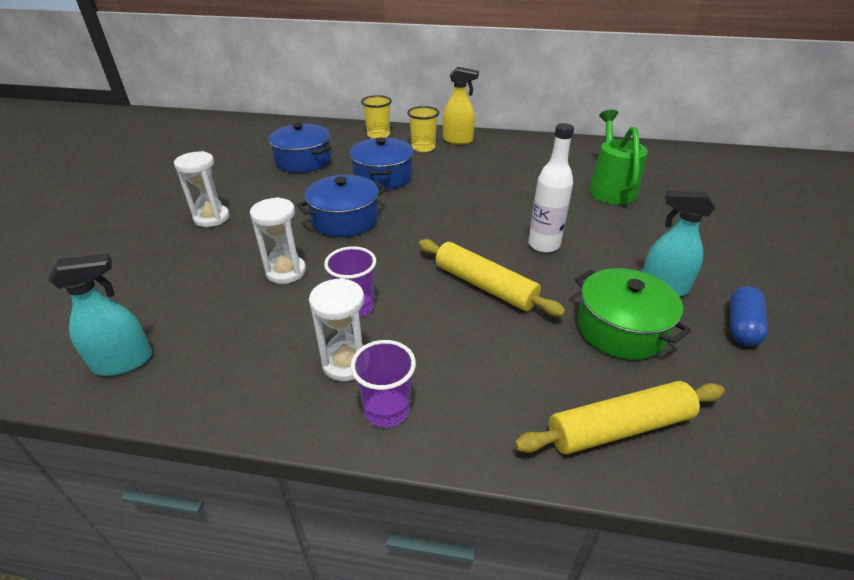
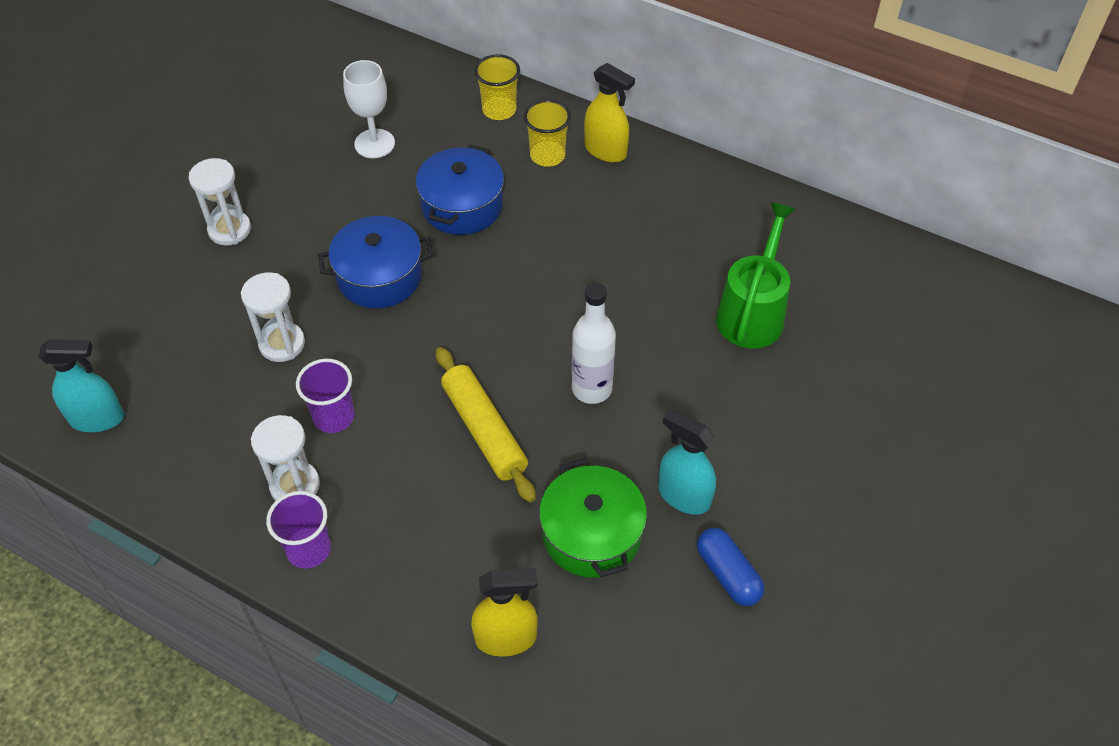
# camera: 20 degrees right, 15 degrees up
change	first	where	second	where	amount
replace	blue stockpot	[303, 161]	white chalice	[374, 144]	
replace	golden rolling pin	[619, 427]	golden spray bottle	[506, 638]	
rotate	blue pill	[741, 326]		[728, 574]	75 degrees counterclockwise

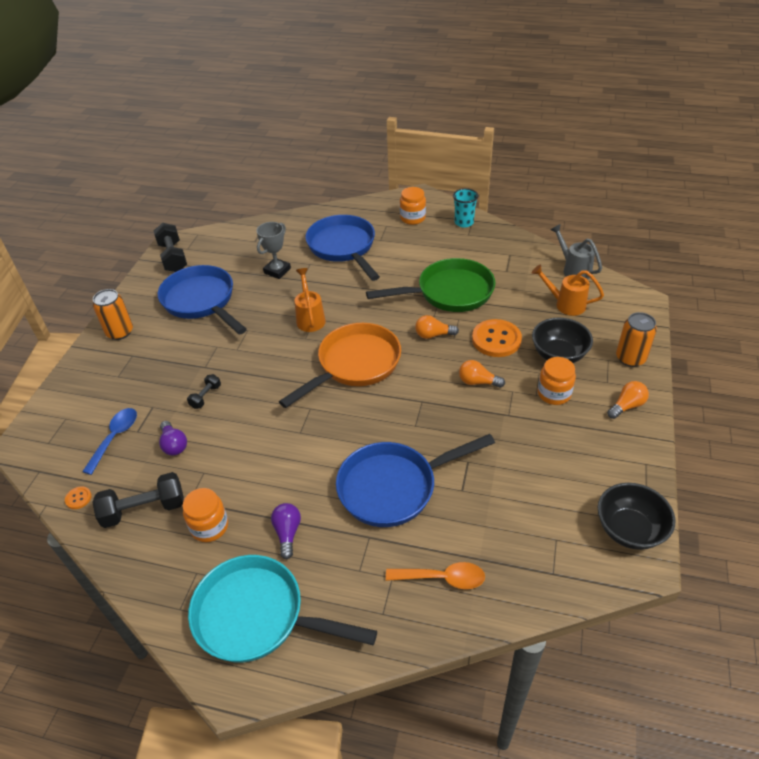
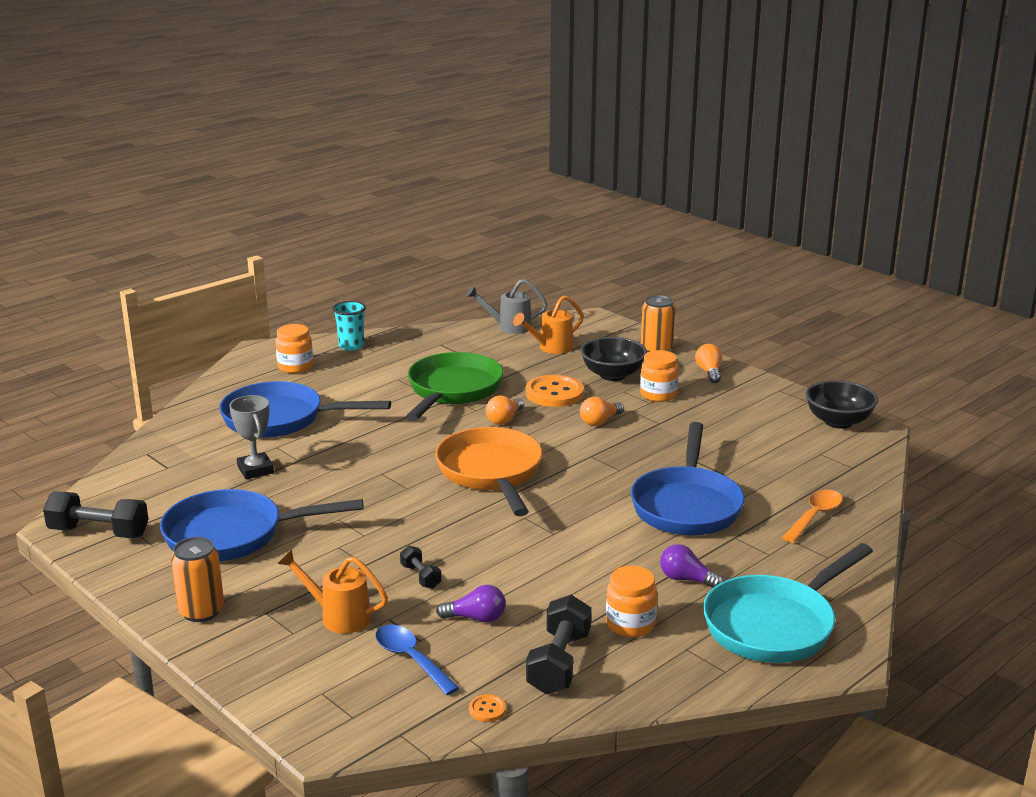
# camera: 60 degrees left, 20 degrees down
change	first	where	second	where	amount
move	orange-coloured watering can	[310, 318]		[338, 617]	

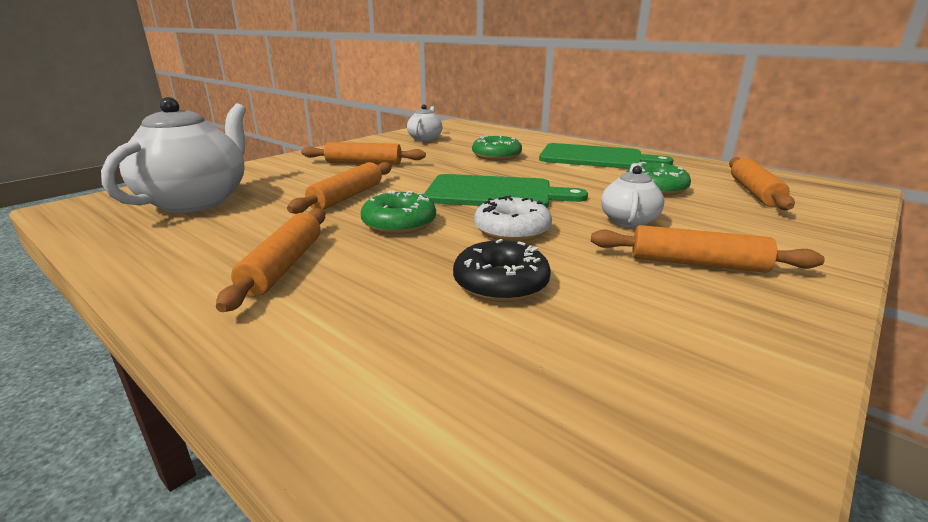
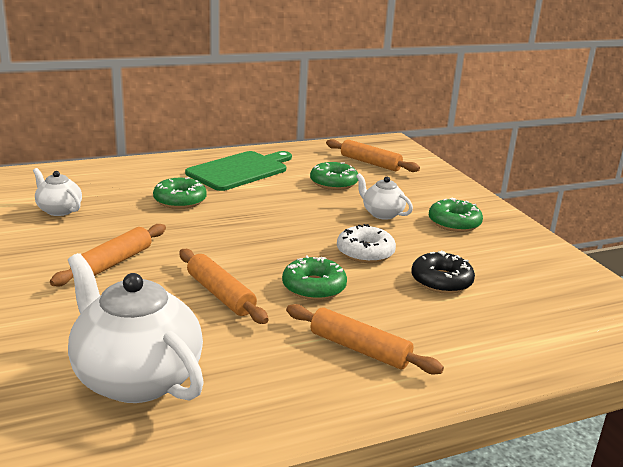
# camera: 65 degrees left, 0 degrees up
change	first	where	second	where	amount
replace	orange-coloured rolling pin	[697, 263]	green glazed donut	[454, 223]	
delete	green chopping board	[495, 193]			

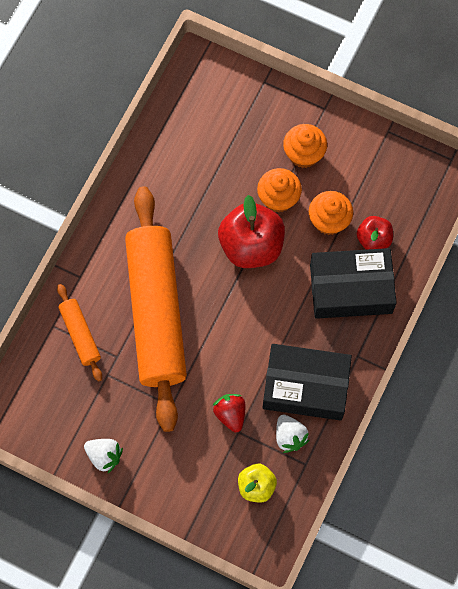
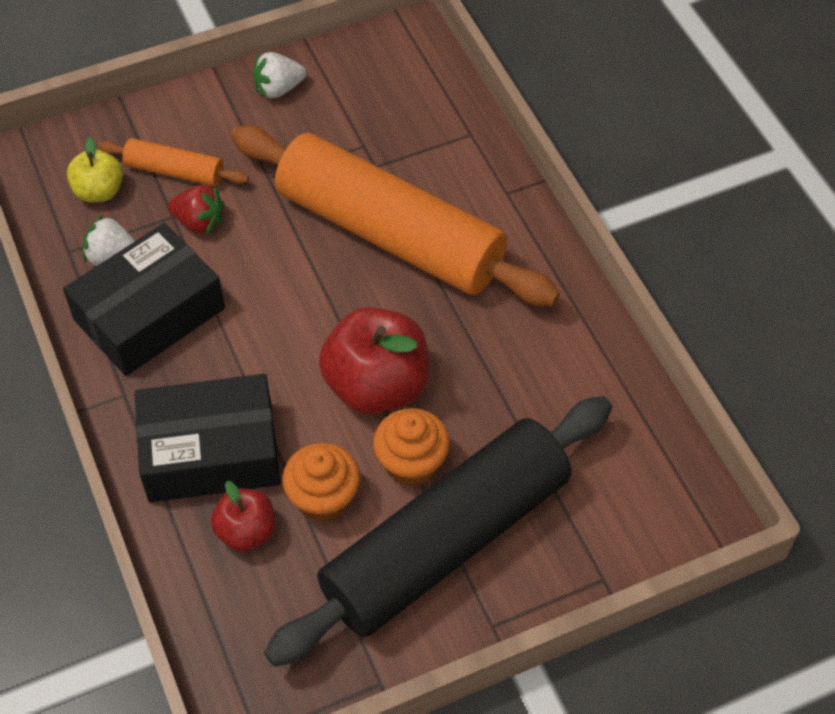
# camera: 130 degrees right, 15 degrees down
change	first	where	second	where	amount
move	orange-coloured rolling pin	[80, 334]		[175, 171]	
rotate	jet-black box	[351, 288]		[211, 452]	45 degrees clockwise
replace	orange-coloured fairy cake	[303, 154]	jet-black rolling pin	[446, 542]	

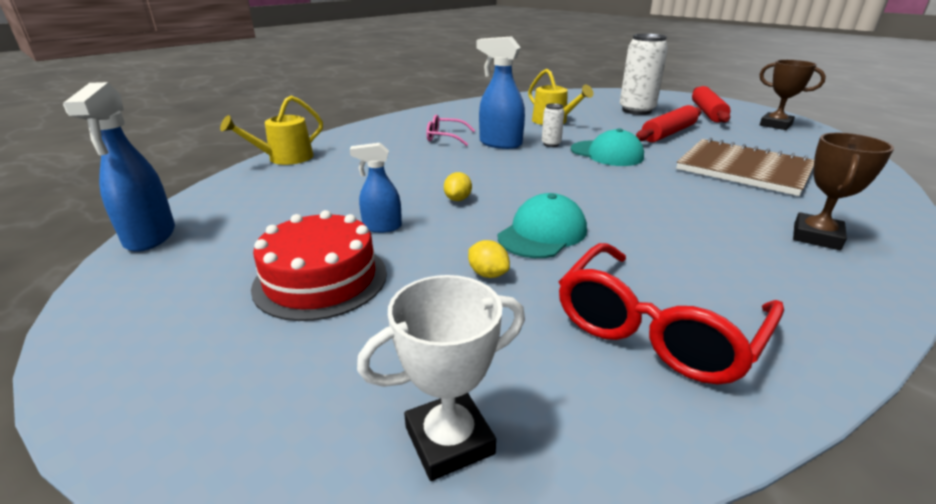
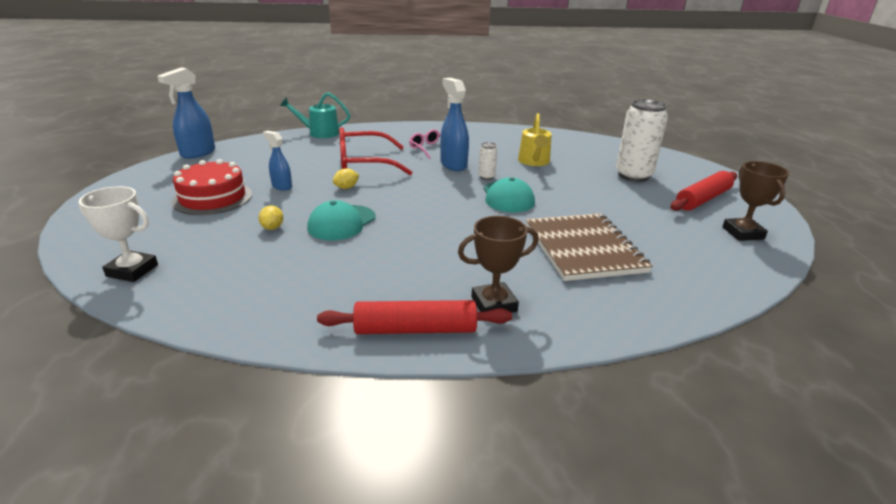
# camera: 40 degrees right, 0 degrees up
change	first	where	second	where	amount
recolor	golden watering can	[285, 158]	aqua watering can	[320, 133]	
rotate	aqua baseball cap	[542, 233]		[342, 223]	135 degrees clockwise
move	crimson rolling pin	[668, 133]		[415, 329]	
move	crimson spectacles	[656, 329]		[364, 164]	

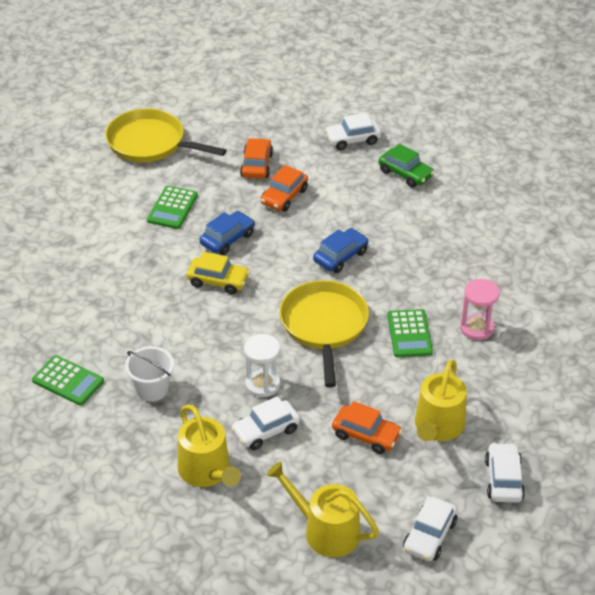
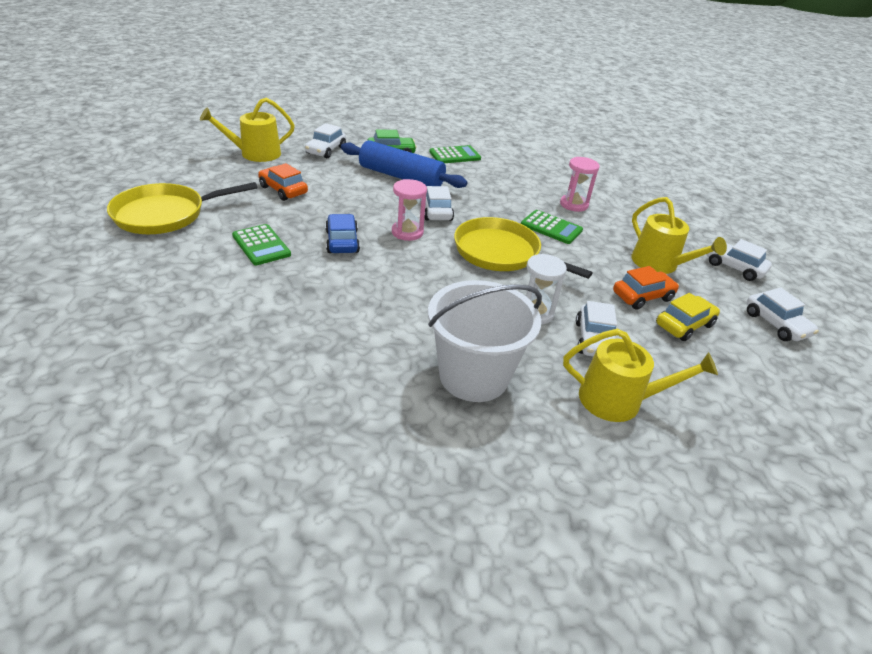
# camera: 55 degrees left, 5 degrees down
change	first	where	second	where	amount
move	golden watering can	[326, 531]		[255, 154]	
insert			blue rolling pin	[401, 177]	
insert			pink sandglass	[407, 232]	
recolor	blue toy car	[340, 256]	white toy car	[436, 211]	
resize	white sand bucket	[152, 389]		[473, 376]	x1.79
move	green calculator	[68, 381]		[455, 155]	
move	golden toy car	[218, 281]		[684, 325]	
delete	orange-coloured toy car	[284, 196]			

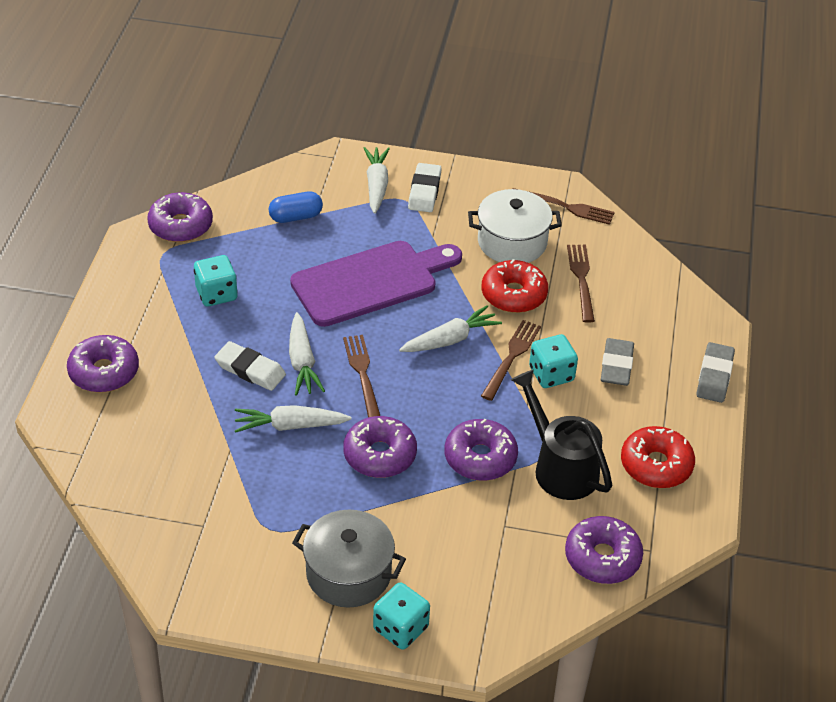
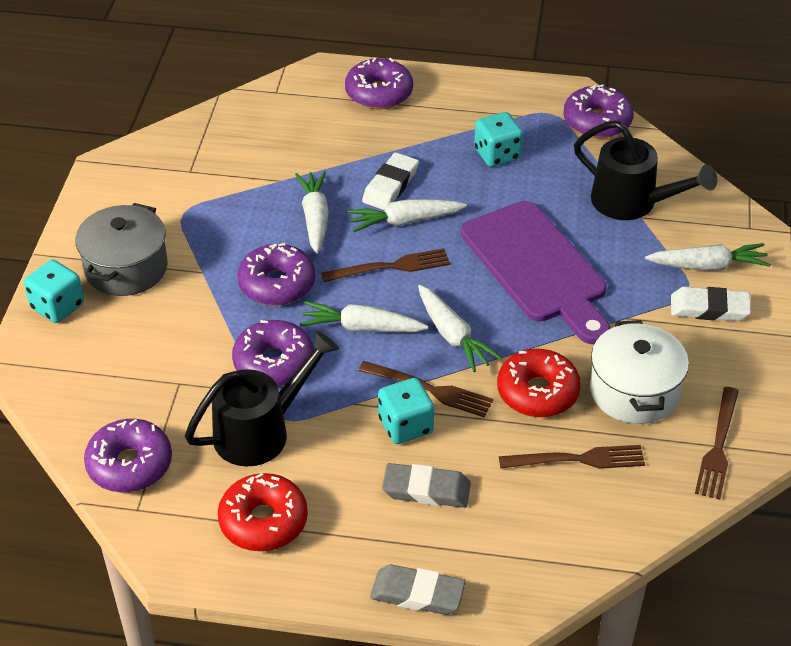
# camera: 90 degrees right, 0 degrees up
change	first	where	second	where	amount
insert			white carrot	[361, 327]	
replace	blue pill	[296, 217]	jet-black watering can	[633, 203]	

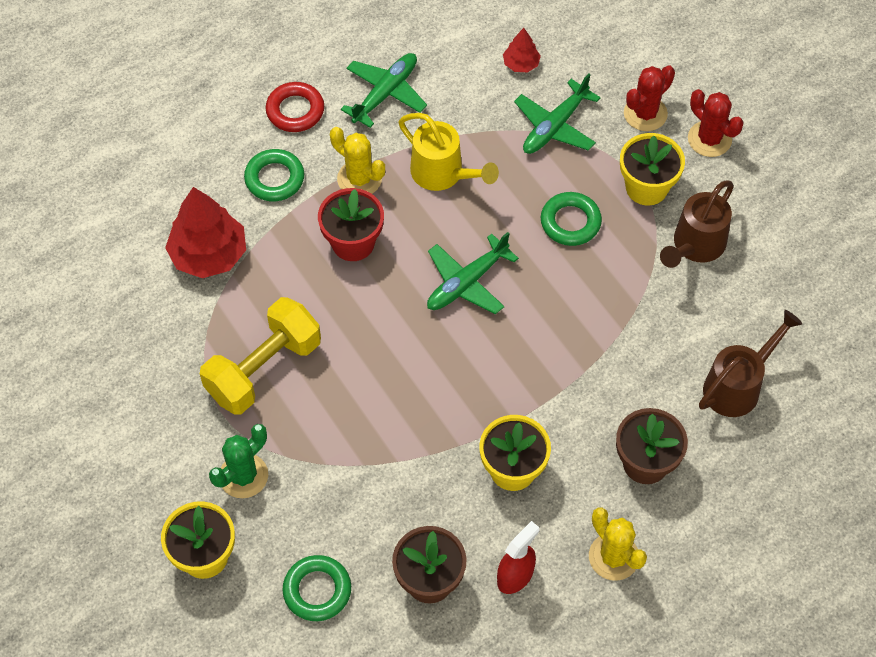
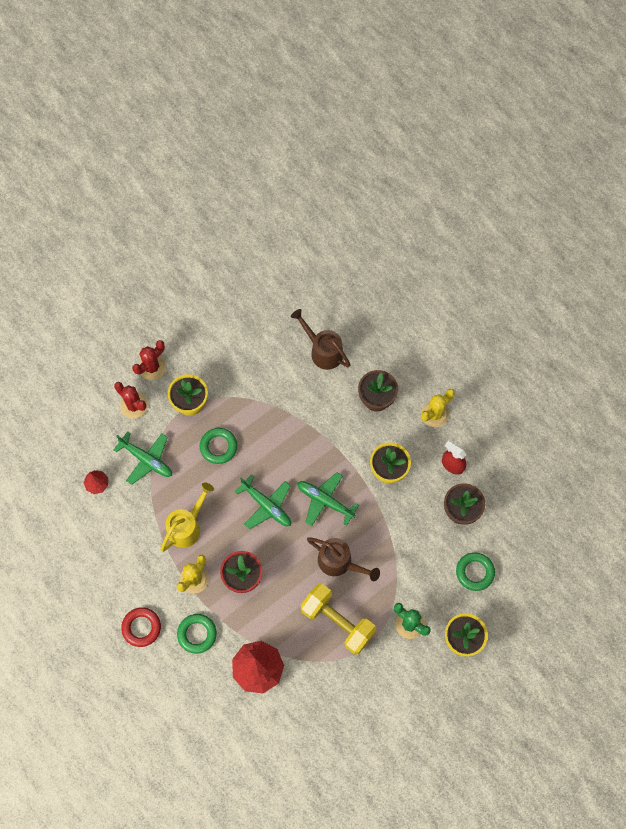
# camera: 95 degrees left, 10 degrees up
change	first	where	second	where	amount
move	green aeroplane	[385, 94]		[325, 501]	
move	russet watering can	[695, 246]		[339, 563]	

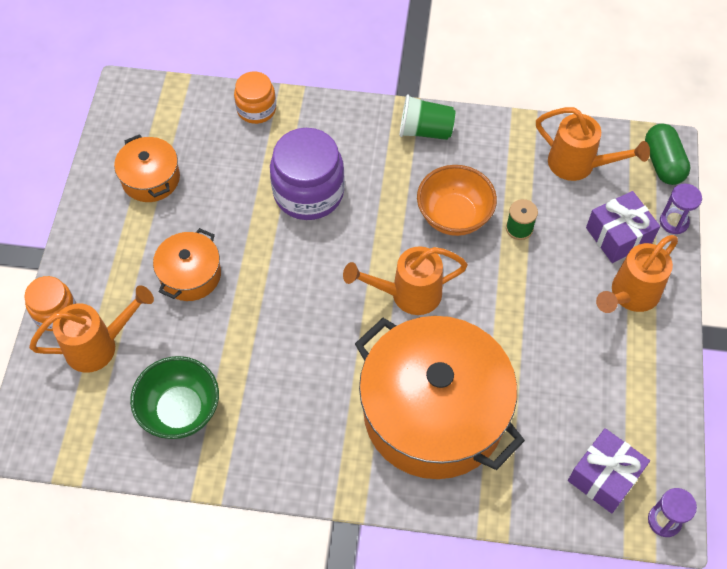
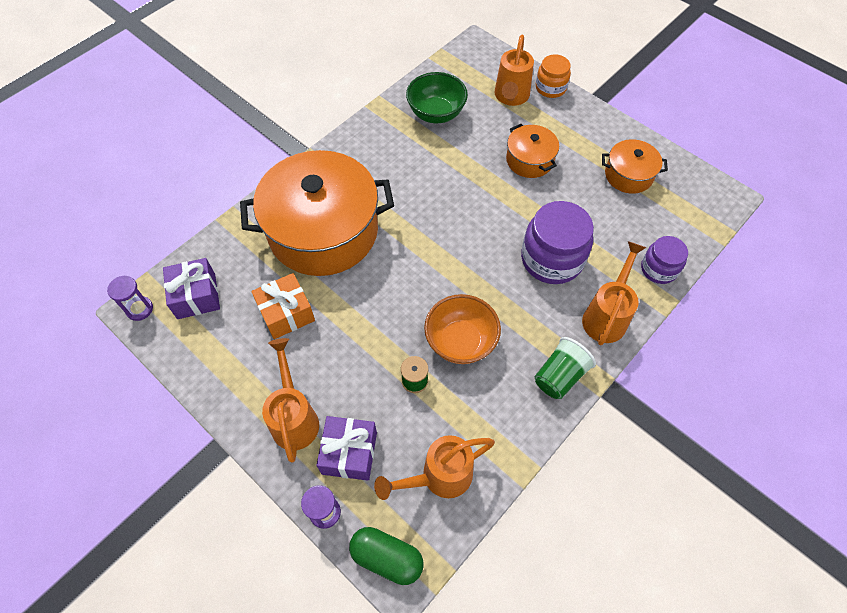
# camera: 125 degrees right, 0 degrees up
change	first	where	second	where	amount
insert			orange-coloured present	[286, 313]	
move	orange-coloured watering can	[407, 294]		[606, 316]	
recolor	orange-coloured jam jar	[256, 109]	violet jam jar	[658, 269]	

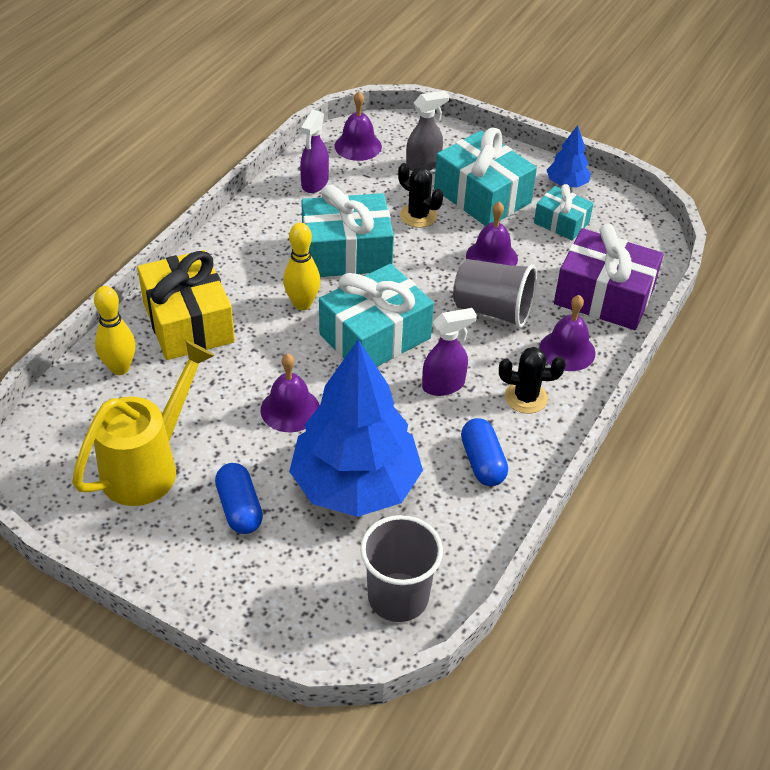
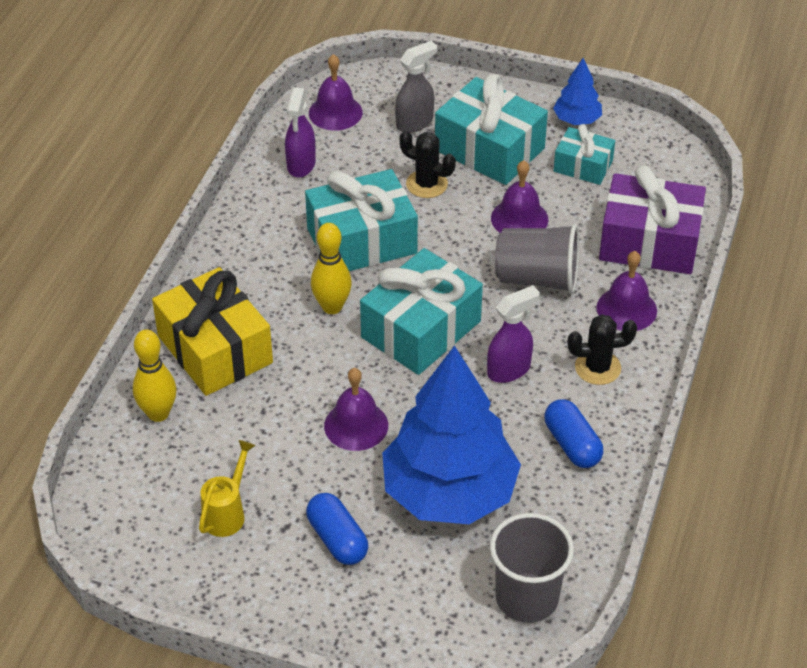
# camera: 10 degrees left, 0 degrees up
change	first	where	second	where	amount
resize	golden watering can	[149, 465]		[227, 512]	x0.53

